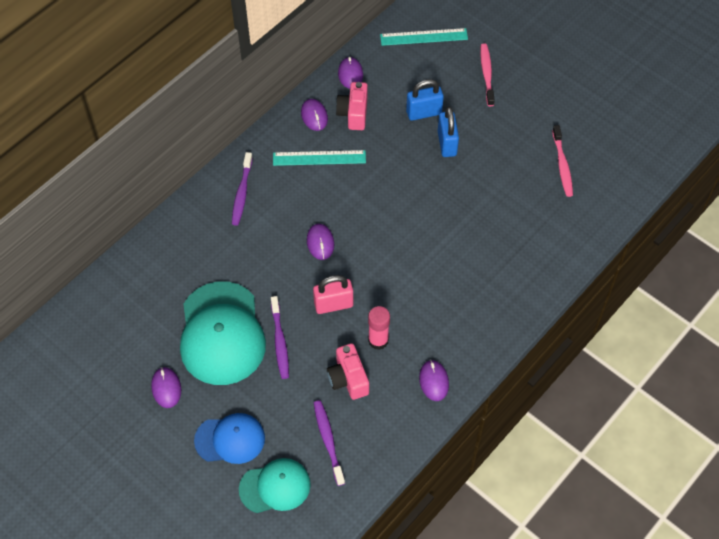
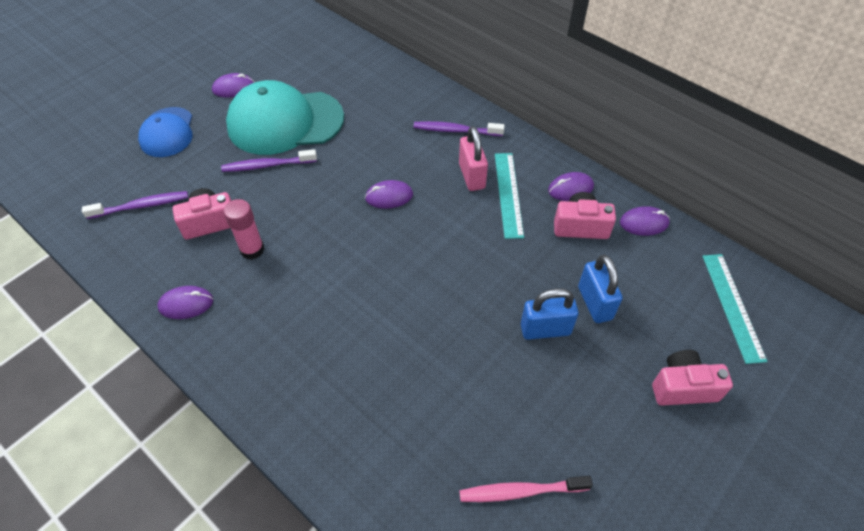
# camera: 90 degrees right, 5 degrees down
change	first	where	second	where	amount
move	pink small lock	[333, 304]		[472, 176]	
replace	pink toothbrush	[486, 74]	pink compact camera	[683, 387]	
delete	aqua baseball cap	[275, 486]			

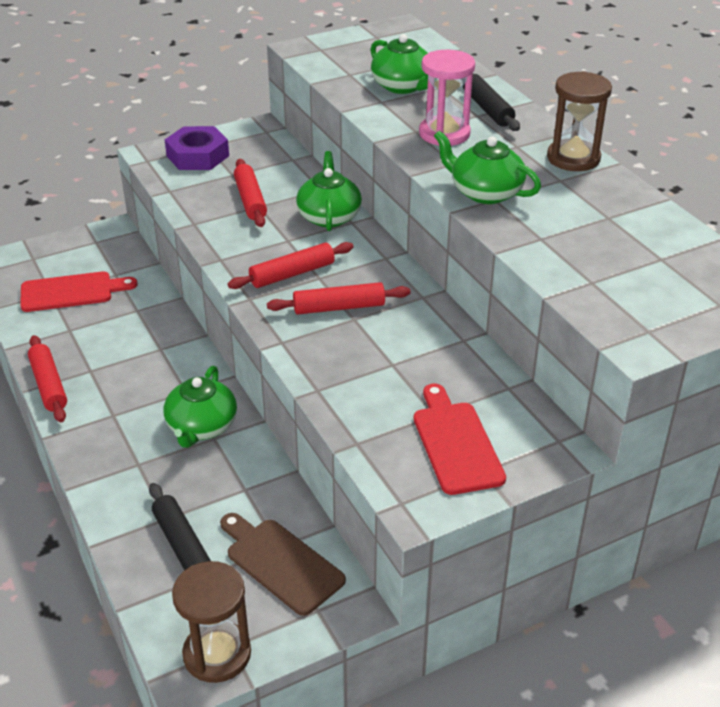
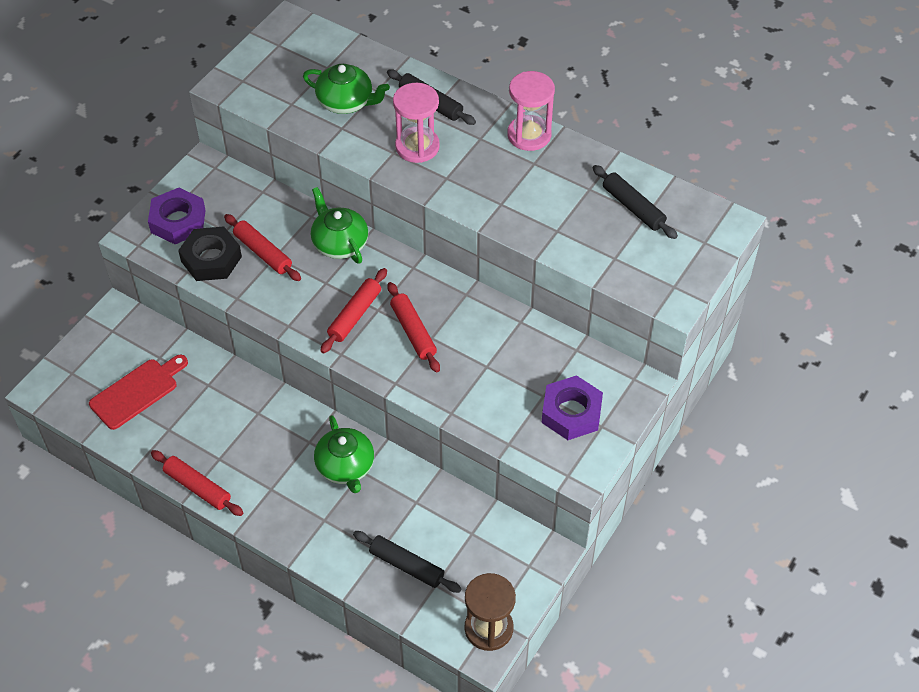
# camera: 30 degrees left, 15 degrees up
change	first	where	second	where	amount
insert			jet-black hexagon nut	[211, 259]	
rotate	crimson rolling pin	[339, 307]		[413, 332]	75 degrees counterclockwise
recolor	russet sandglass	[573, 158]	pink sandglass	[529, 135]	
replace	crimson chopping board	[455, 443]	violet hexagon nut	[571, 412]	
insert			jet-black rolling pin	[633, 207]	
delete	russet chopping board	[280, 563]			
delete	green teapot	[485, 192]			

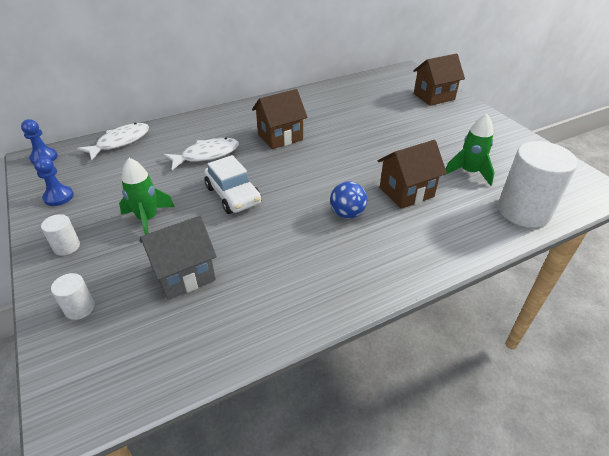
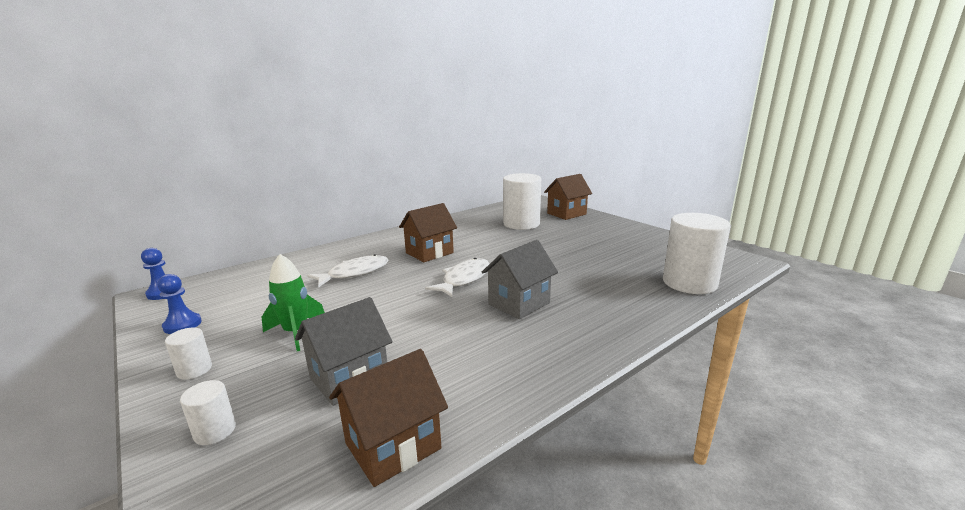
# camera: 10 degrees left, 20 degrees down
change	first	where	second	where	amount
move	russet toy house	[406, 192]		[393, 446]	
move	white fish figure	[120, 142]		[464, 279]	
replace	blue sphere	[347, 214]	gray toy house	[519, 303]	
insert			white solid cylinder	[521, 224]	
delete	white toy car	[233, 195]			
delete	green toy rocket	[469, 172]			

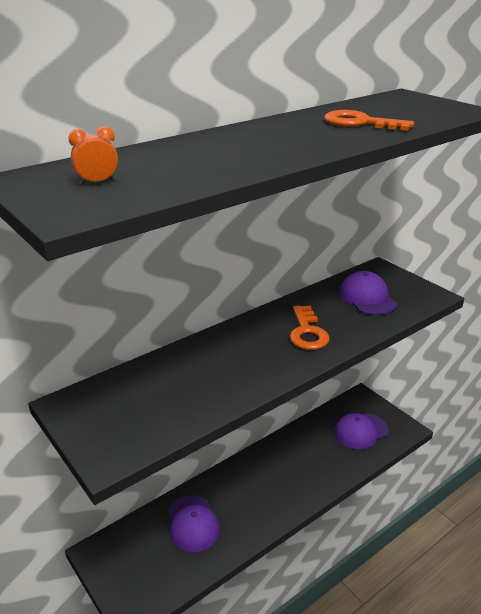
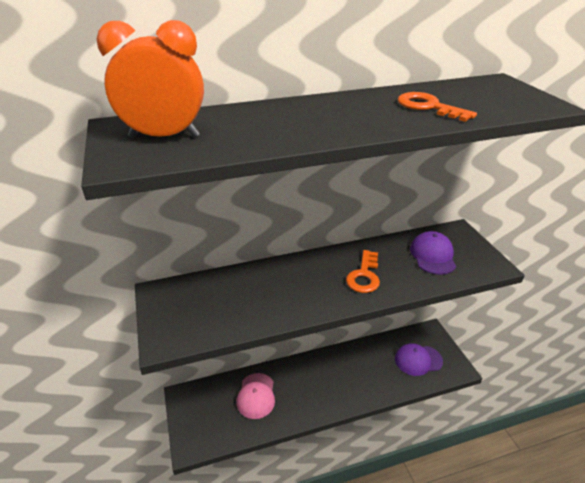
# camera: 20 degrees right, 5 degrees up
change	first	where	second	where	amount
resize	orange-coloured bedside clock	[97, 182]		[164, 137]	x2.48
recolor	violet baseball cap	[192, 523]	pink baseball cap	[256, 396]	

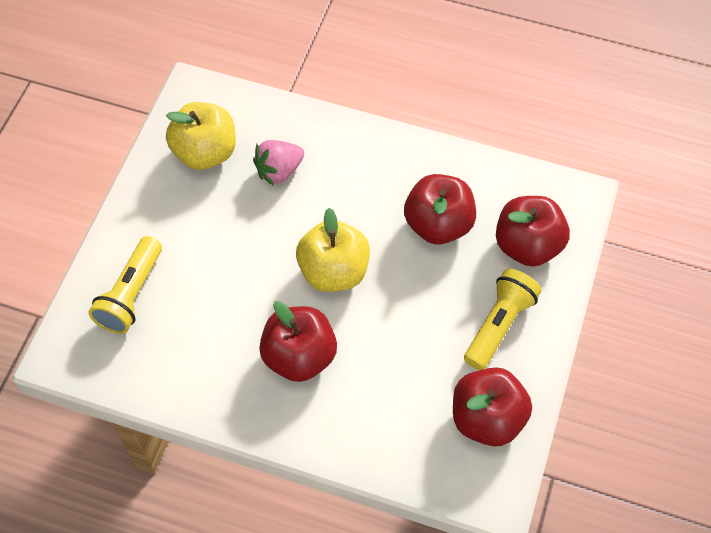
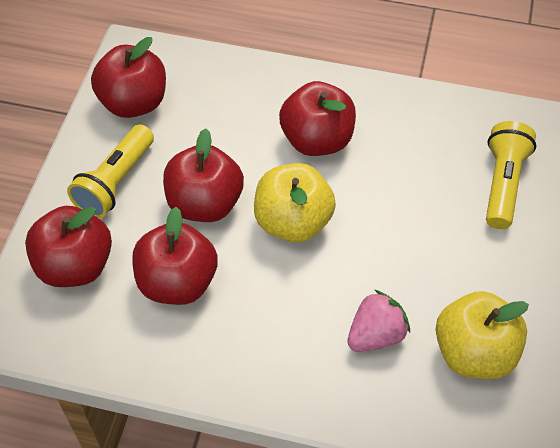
# camera: 175 degrees right, 5 degrees down
change	first	where	second	where	amount
insert			crimson apple	[205, 204]	

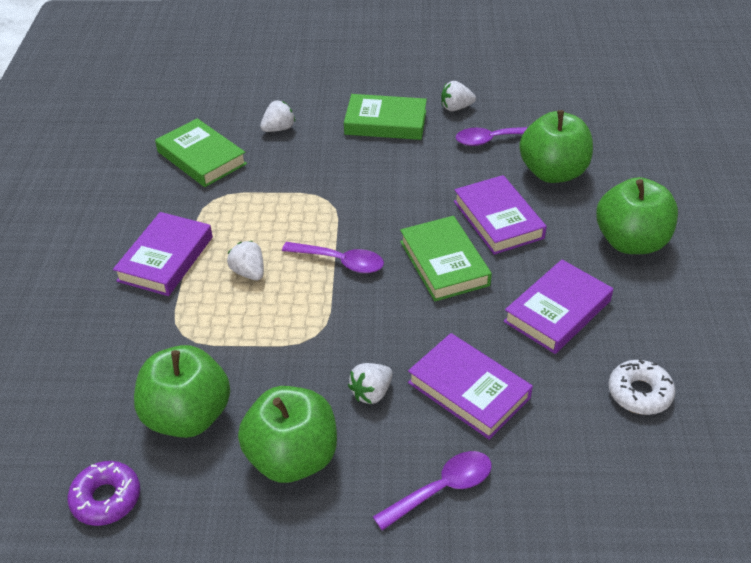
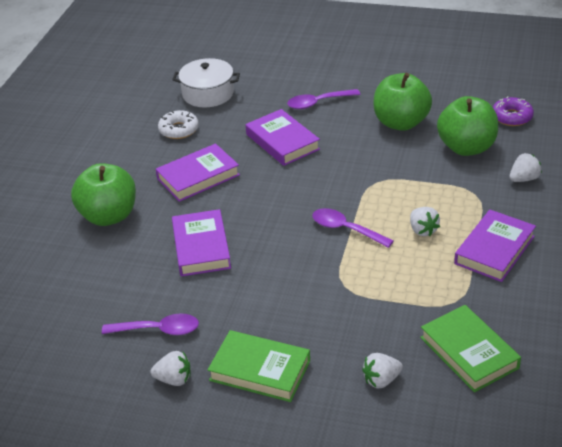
# camera: 165 degrees left, 5 degrees down
change	first	where	second	where	amount
insert			white stockpot	[208, 94]	
move	white berry	[371, 393]		[524, 179]	
delete	green book	[444, 263]			
delete	green apple	[553, 172]			

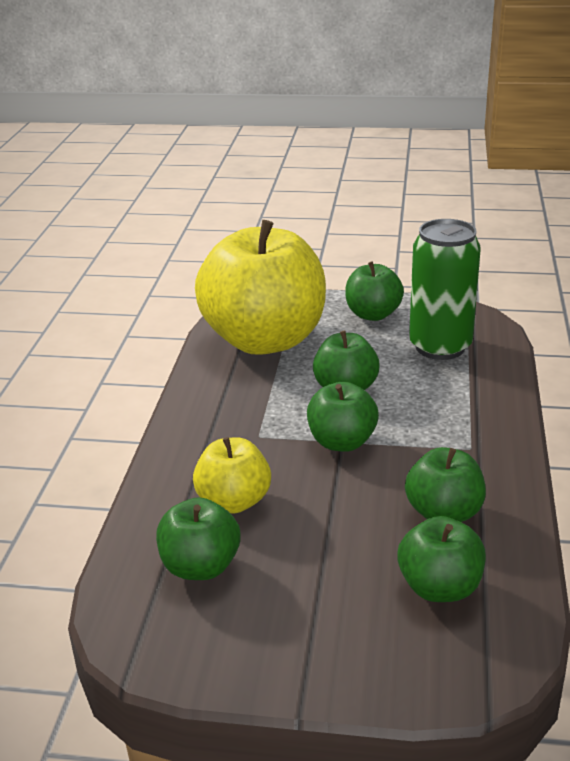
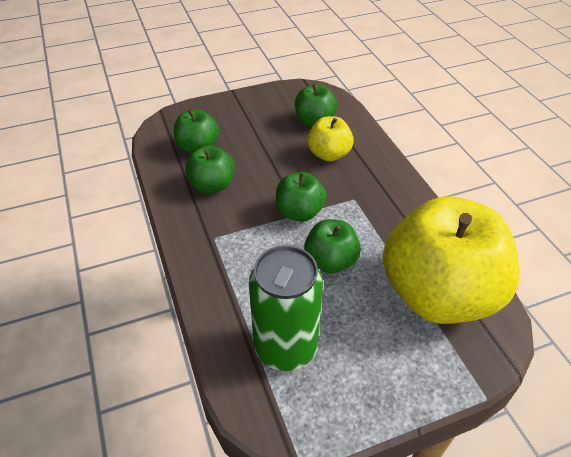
# camera: 150 degrees right, 15 degrees up
change	first	where	second	where	amount
delete	green apple	[373, 314]			

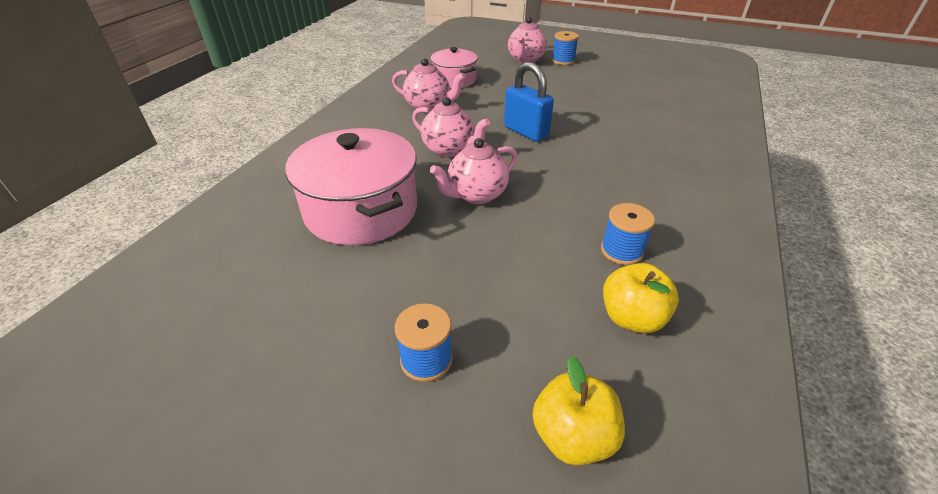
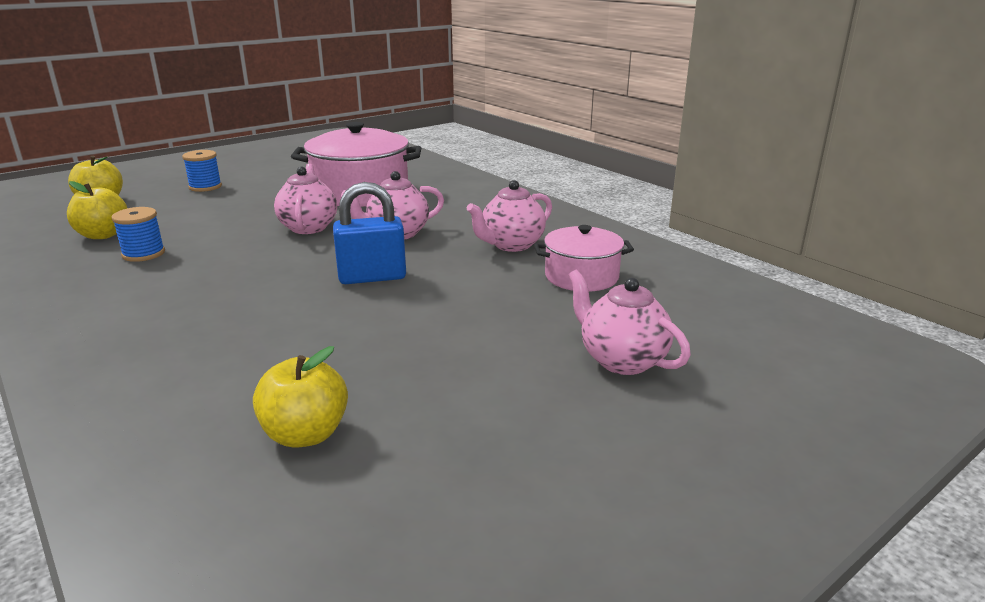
# camera: 120 degrees right, 15 degrees down
change	first	where	second	where	amount
insert			golden apple	[305, 434]	
delete	blue reel of thread	[563, 61]			

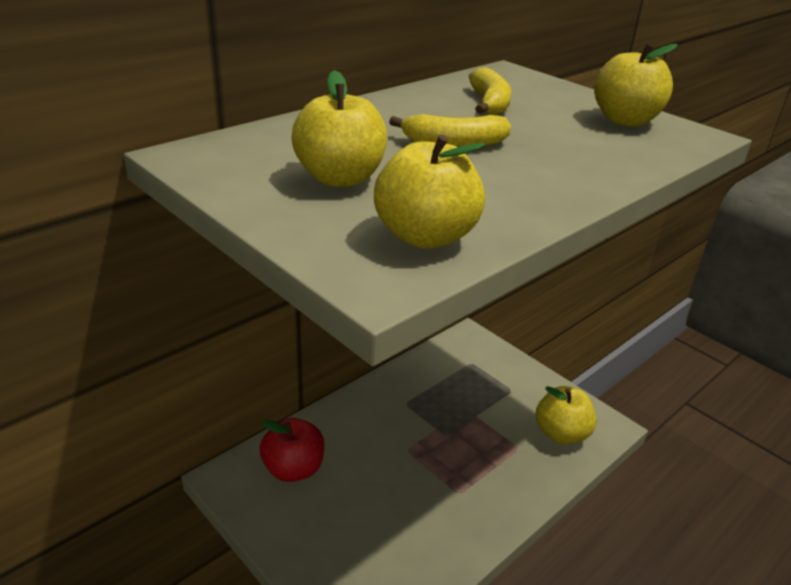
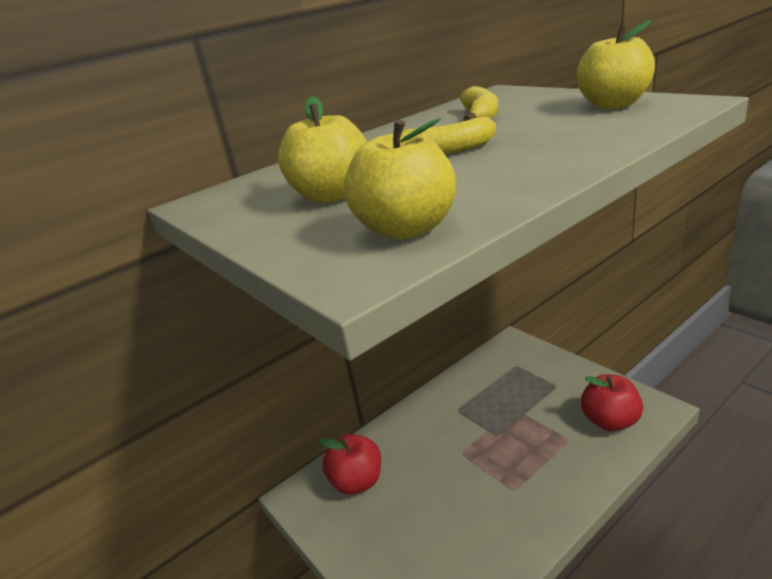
# camera: 10 degrees right, 5 degrees down
change	first	where	second	where	amount
recolor	golden apple	[561, 433]	crimson apple	[610, 421]	

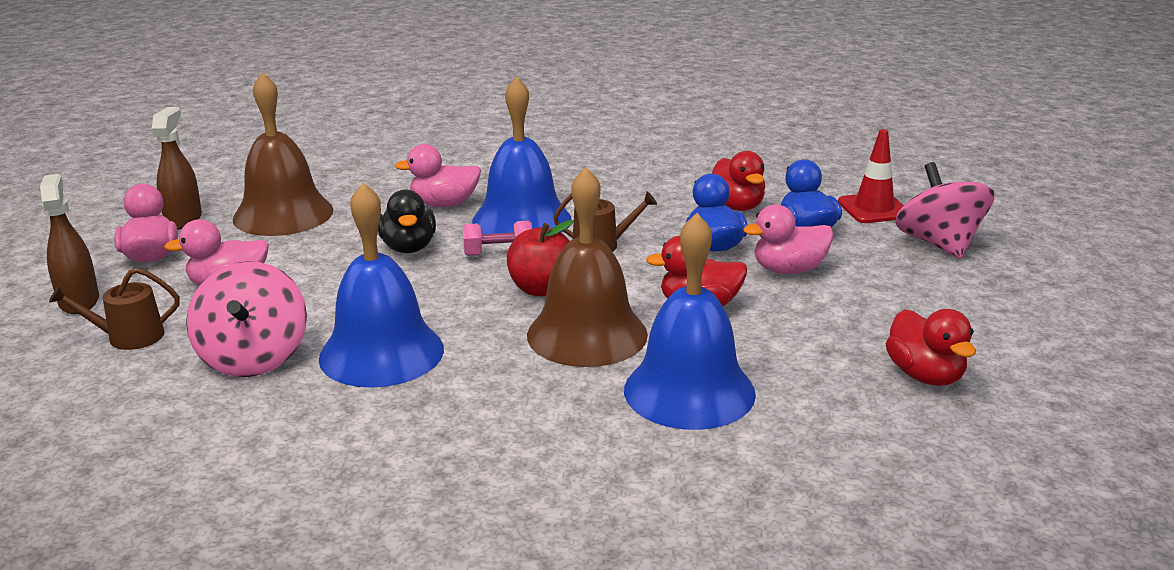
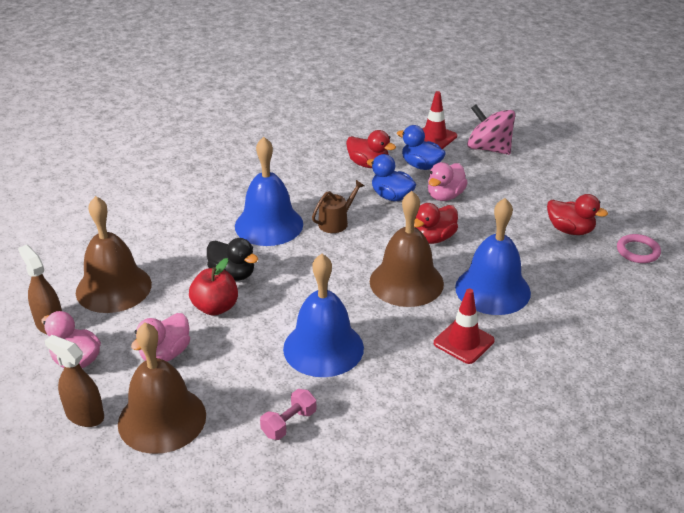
# camera: 40 degrees left, 10 degrees up
change	first	where	second	where	amount
replace	russet watering can	[128, 337]	russet bell	[162, 419]	
move	crimson apple	[542, 289]		[215, 307]	
move	pink hand weight	[498, 254]		[289, 423]	
insert			crimson road cone	[463, 342]	
insert			pink torus	[638, 251]	
delete	pink whirligig	[253, 358]			
delete	pink duck	[444, 204]			

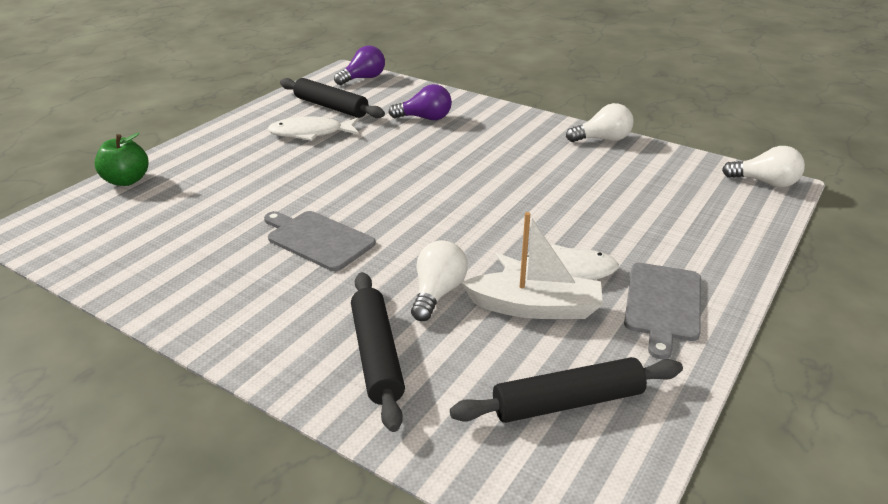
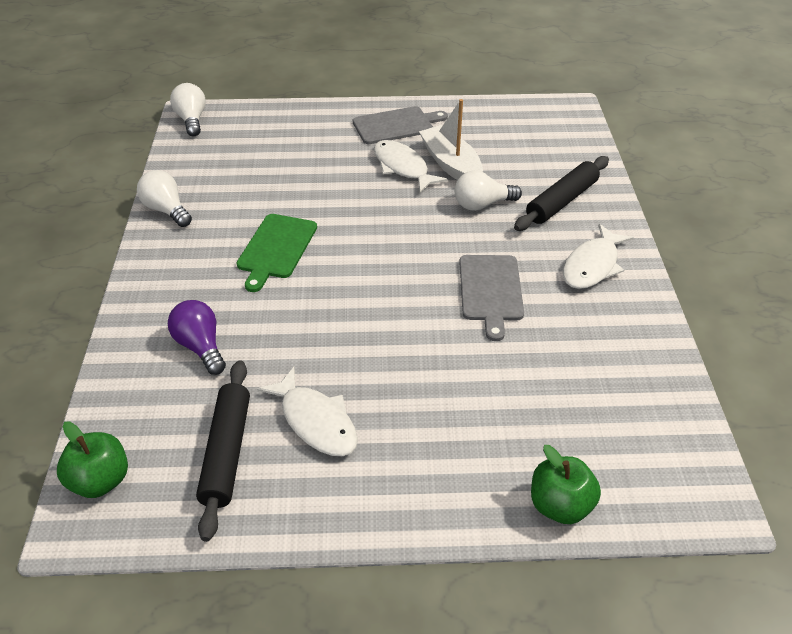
# camera: 125 degrees left, 10 degrees up
change	first	where	second	where	amount
replace	violet lightbulb	[363, 78]	green apple	[100, 481]	
insert			green chopping board	[276, 249]	
insert			white fish figure	[592, 265]	
delete	jet-black rolling pin	[568, 402]			

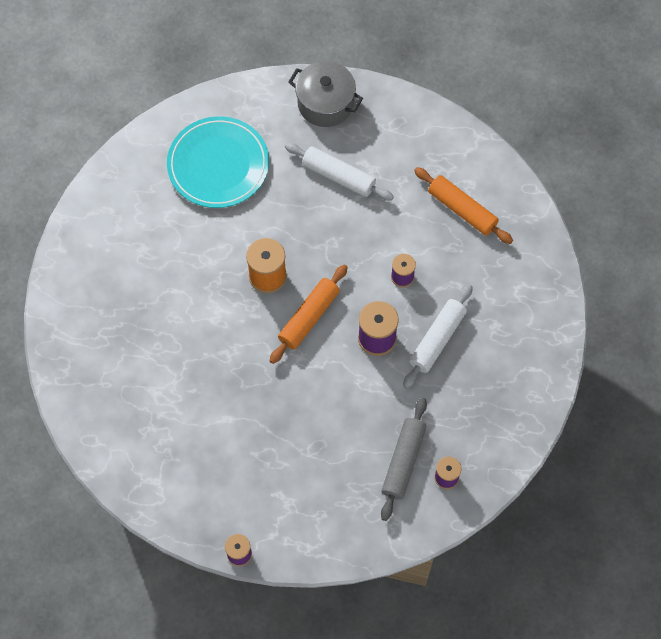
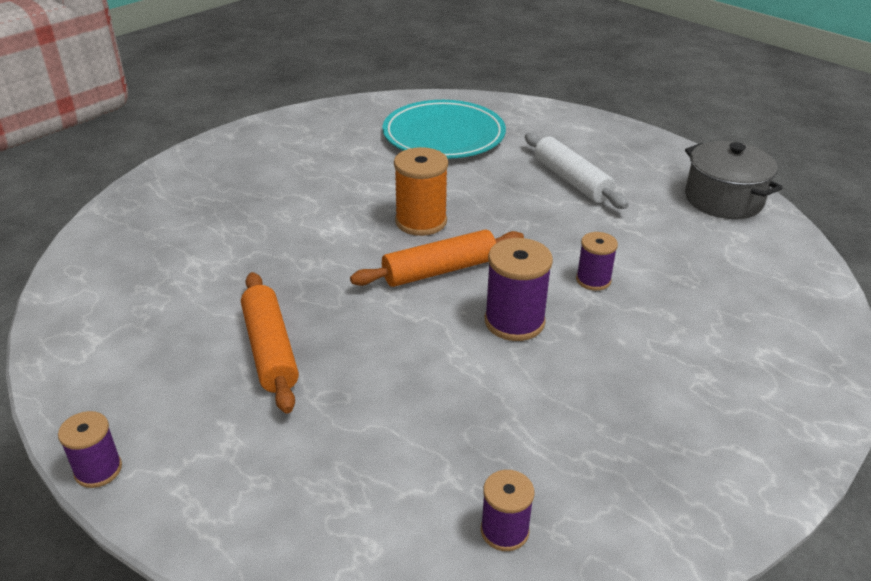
# camera: 30 degrees right, 30 degrees down
change	first	where	second	where	amount
move	orange-coloured rolling pin	[462, 209]		[270, 350]	
move	gray stockpot	[325, 103]		[723, 199]	
delete	gray rolling pin	[403, 461]			
delete	white rolling pin	[437, 339]			

